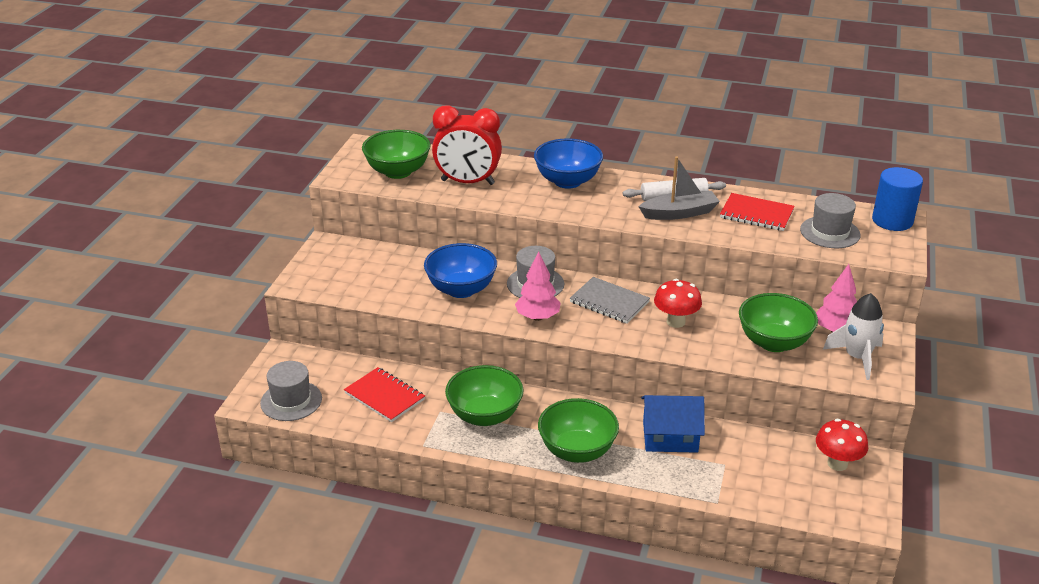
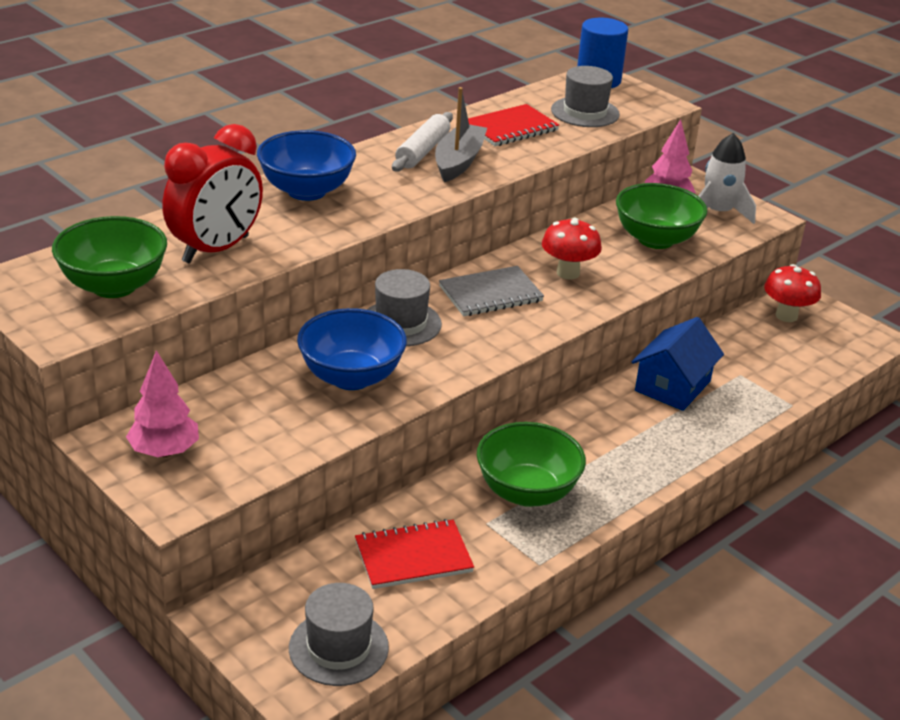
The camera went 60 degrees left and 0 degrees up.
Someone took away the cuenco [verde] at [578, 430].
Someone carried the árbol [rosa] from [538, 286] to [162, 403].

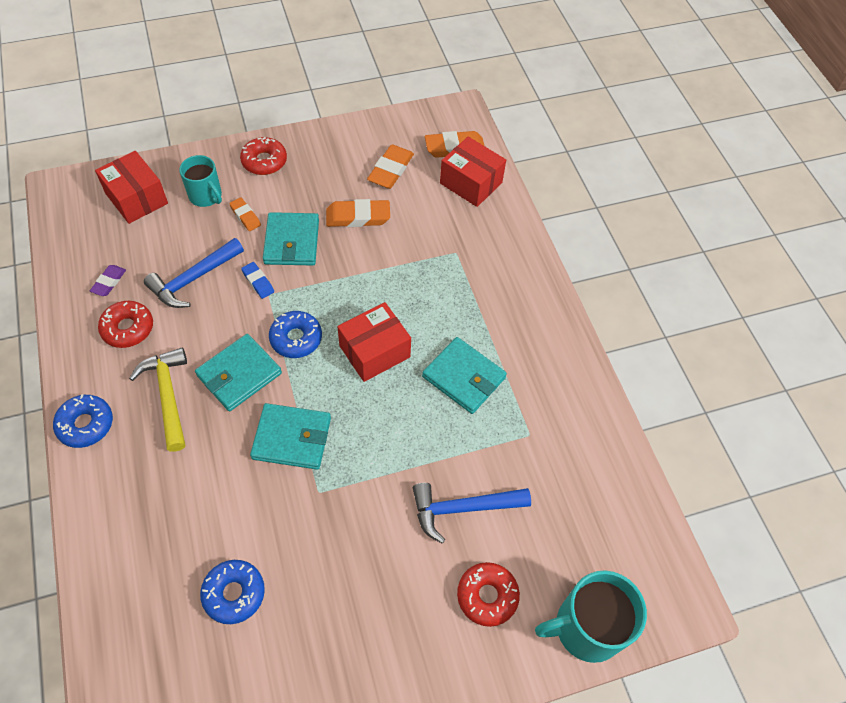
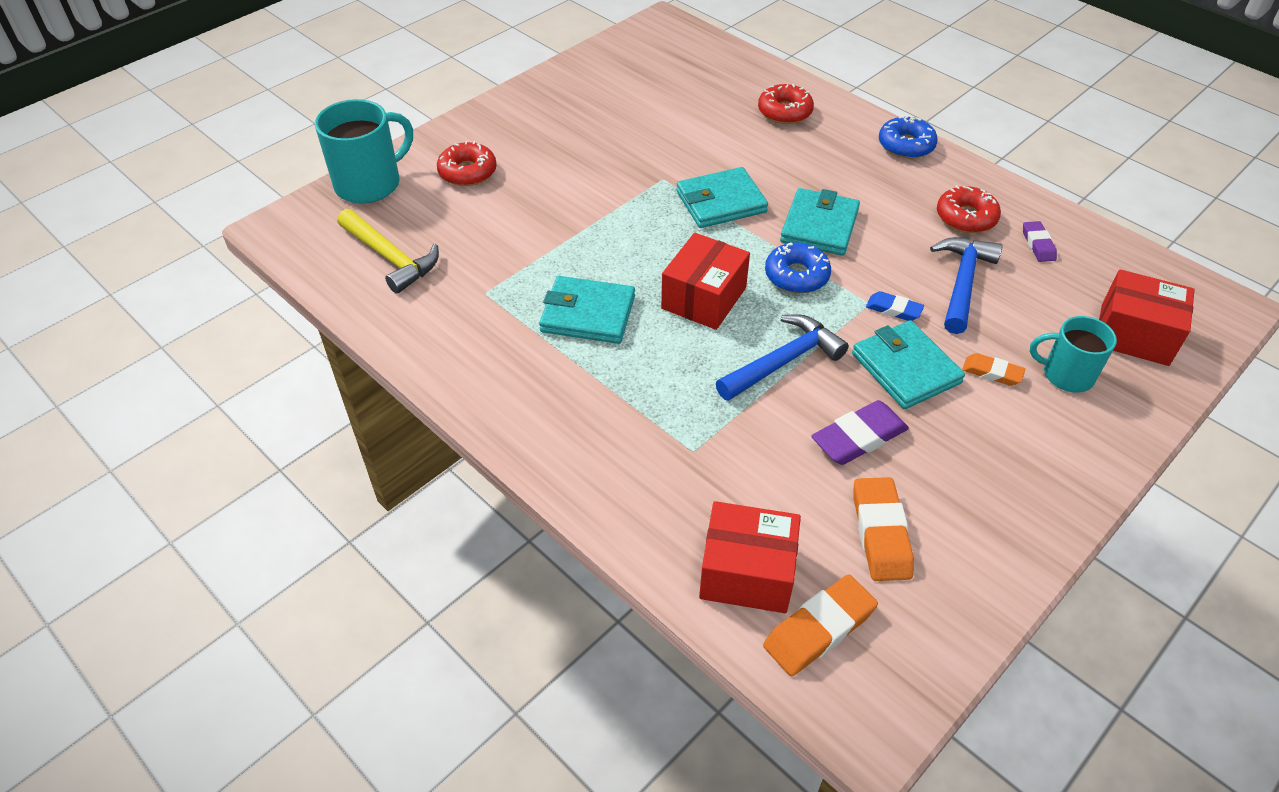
The camera went 155 degrees right and 10 degrees down.
Someone took away the rosquilla [azul] at [232, 592].
Someone carried the martillo [amarillo] from [158, 400] to [388, 251].
Someone carried the rosquilla [rojo] from [263, 156] to [786, 104].
Someone carried the martillo [azul] from [472, 513] to [782, 357].
Someone repainted the goma de borrar [naranja] at [358, 213], which became the goma de borrar [morado] at [860, 432].

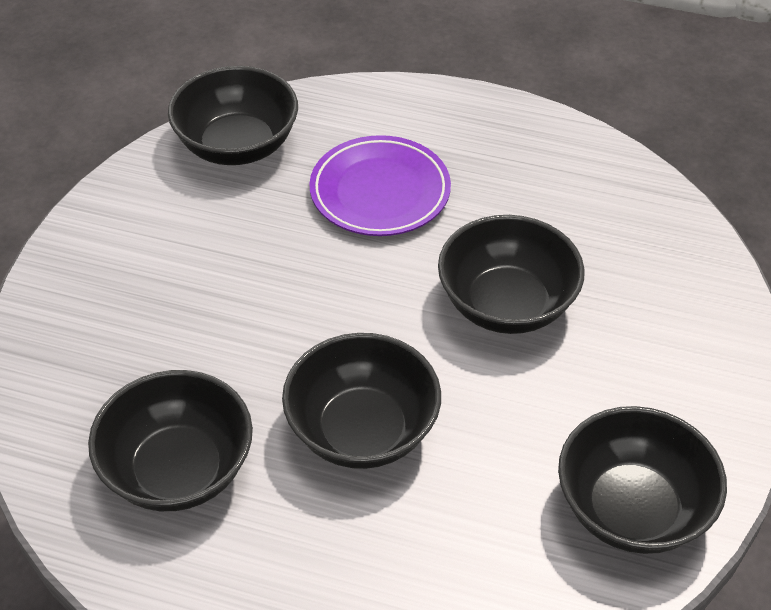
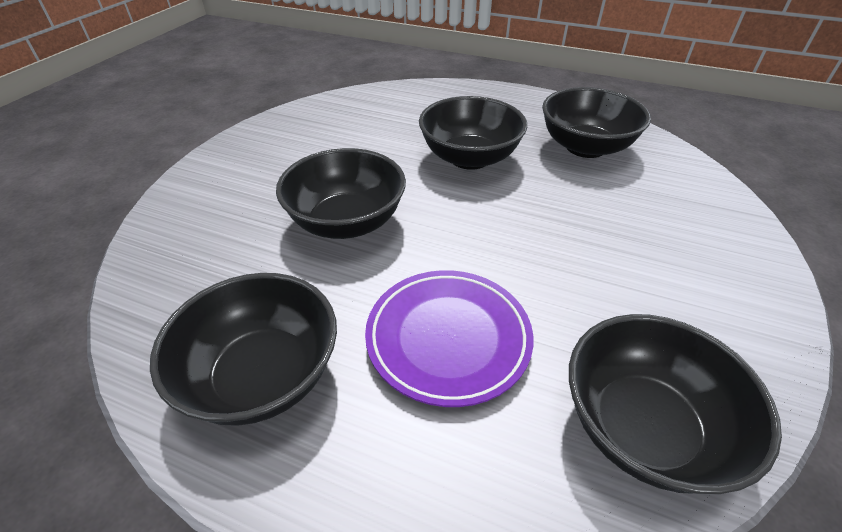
The camera went 175 degrees left and 5 degrees down.
Someone carried the cuenco [negro] from [642, 480] to [243, 349].

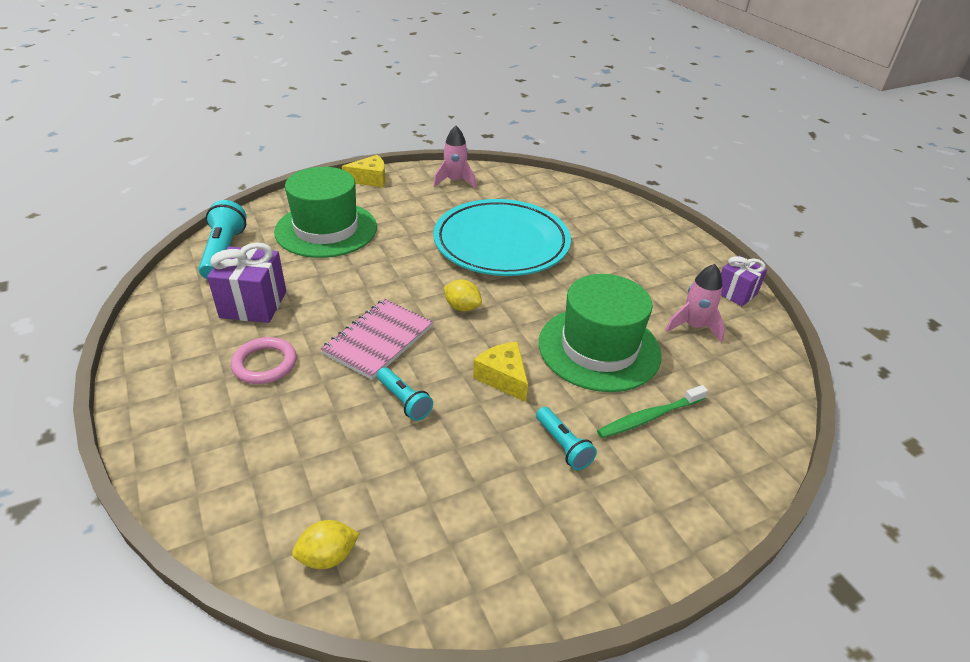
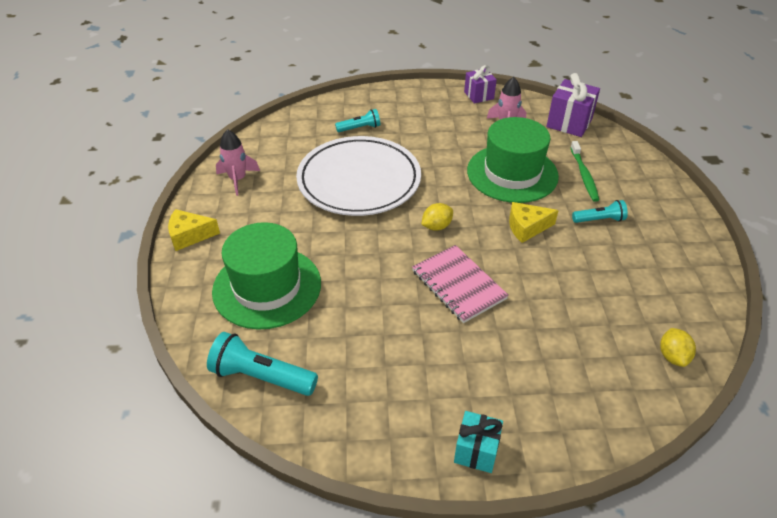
The camera went 65 degrees left and 5 degrees up.
Someone took away the anillo [rosa] at [264, 360].
Someone put down the regalo [turquesa] at [478, 442].
Someone carried the regalo [morado] from [246, 282] to [573, 105].
Someone carried the lámpara de mano [turquesa] from [405, 394] to [357, 120].
Someone repainted the plato [turquesa] at [502, 237], which became the plato [blanco] at [358, 176].
Someone rotated the queso [amarillo] at [364, 171] by 105 degrees counterclockwise.

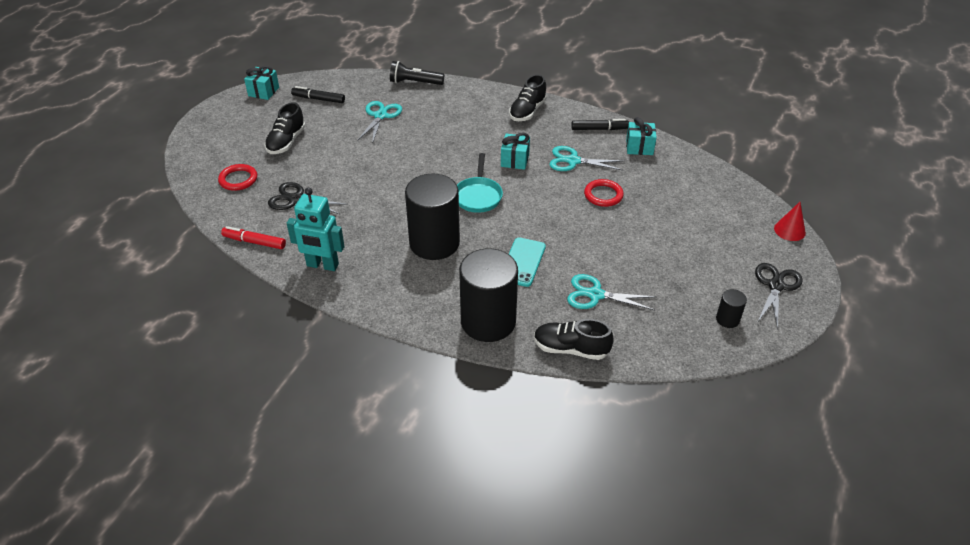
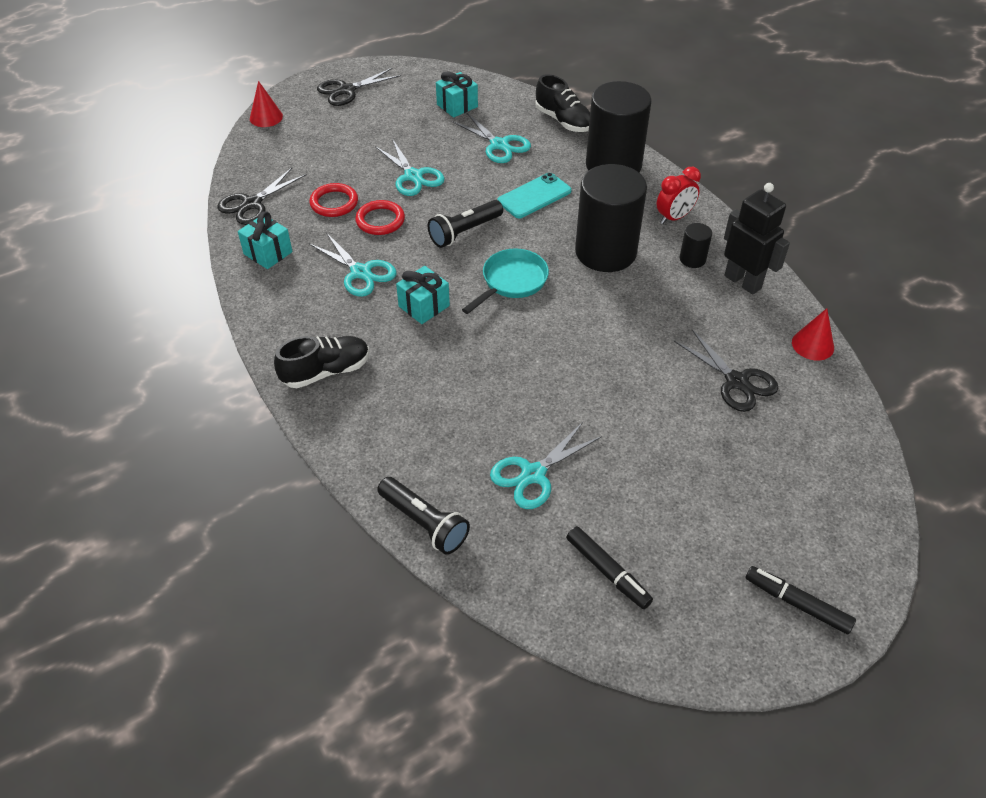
The camera went 145 degrees left and 5 degrees up.
Someone took away the zapato [negro] at [285, 128].
Someone put down the tijeras [negro] at [262, 196].
Someone put down the tijeras [turquesa] at [410, 168].
Someone put down the lámpara de mano [negro] at [465, 224].
Someone put down the despertador [rojo] at [678, 195].
Someone carried the anillo [rojo] from [237, 177] to [334, 200].
Someone carried the regalo [turquesa] from [261, 83] to [457, 94].
Someone carried the rotulador [negro] from [600, 124] to [800, 600].
Someone carried the cilindro [negro] from [731, 308] to [696, 245].
Someone swapped the rotulador [rojo] at [253, 237] for the cono [rojo] at [813, 334].
Someone repainted the robot [turquesa] at [316, 229], which became the robot [negro] at [757, 239].

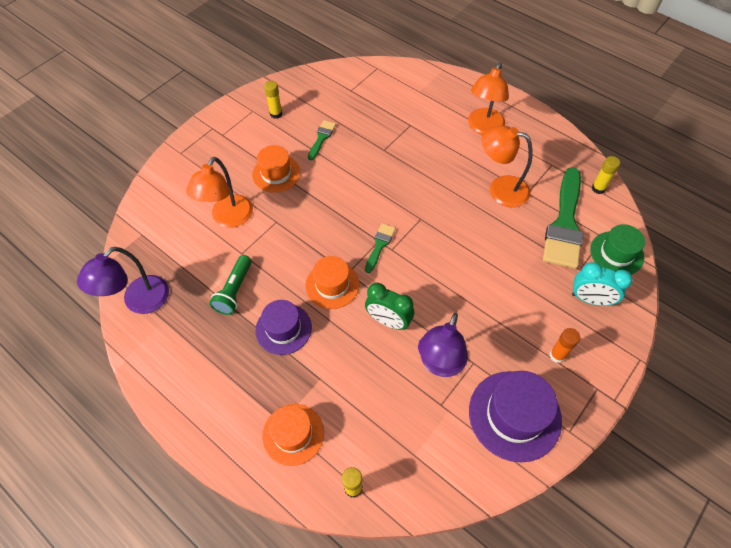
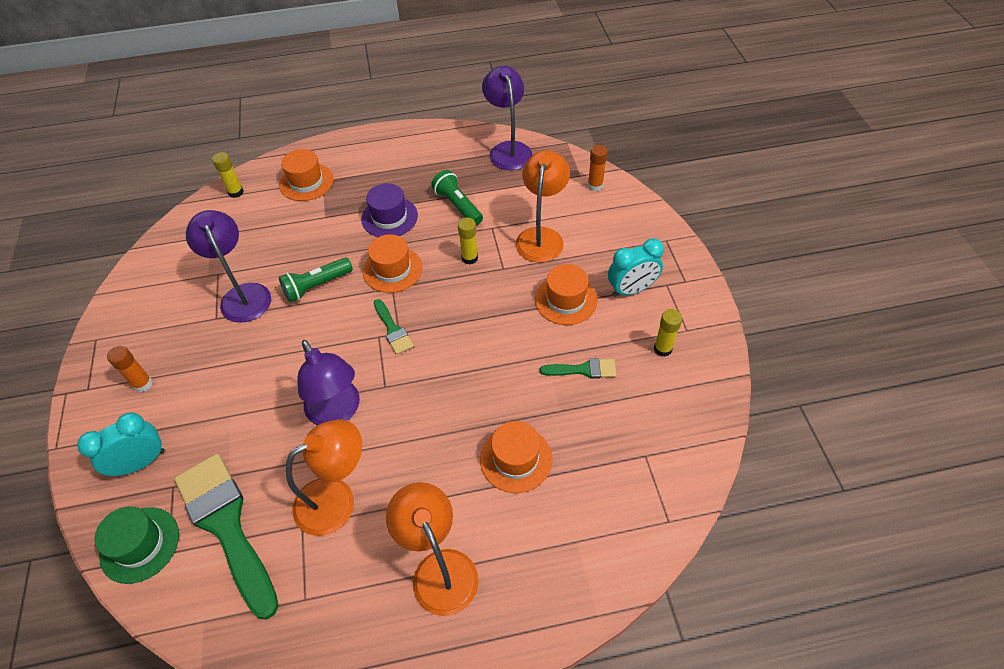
The camera went 130 degrees right and 5 degrees down.
Someone took away the sombrero [morado] at [515, 416].
Someone put down the lámpara [morado] at [328, 382].
Someone put down the sombrero [naranja] at [516, 457].
Someone put down the barra de pegamento [naranja] at [598, 168].
Someone put down the despertador [turquesa] at [636, 267].
Someone carried the barra de pegamento [amarillo] from [606, 175] to [468, 241].
Someone swapped the despertador [verde] at [389, 306] for the lámpara de mano [verde] at [316, 280].
Someone rotated the lámpara [naranja] at [219, 192] by 45 degrees clockwise.
Someone rotated the pincel [verde] at [322, 140] by 60 degrees counterclockwise.

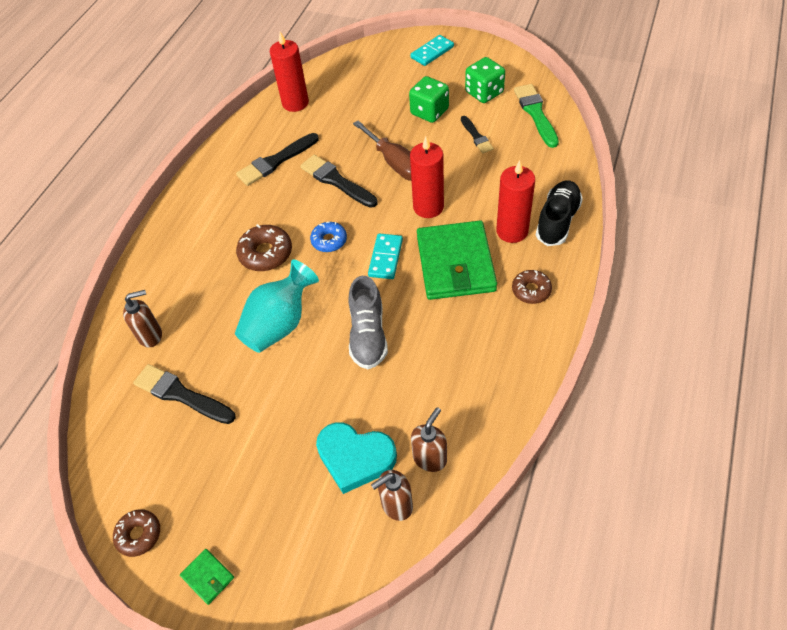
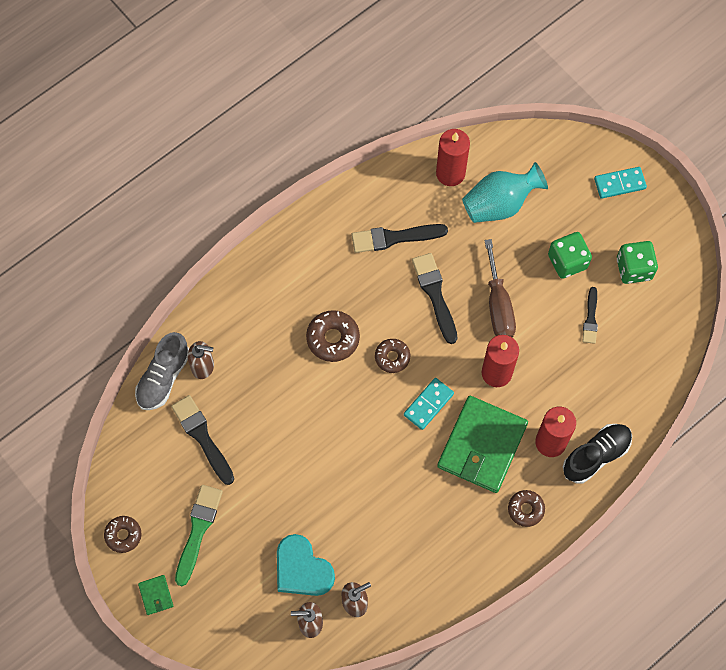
The camera went 25 degrees right and 15 degrees up.
Someone carried the florero [turquesa] from [277, 306] to [505, 192].
Someone carried the zapato [gris] from [368, 322] to [162, 371].
Someone carried the pincel [verde] from [536, 116] to [199, 535].
Someone repainted the rosquilla [azul] at [328, 237], which became the rosquilla [marrón] at [392, 356].

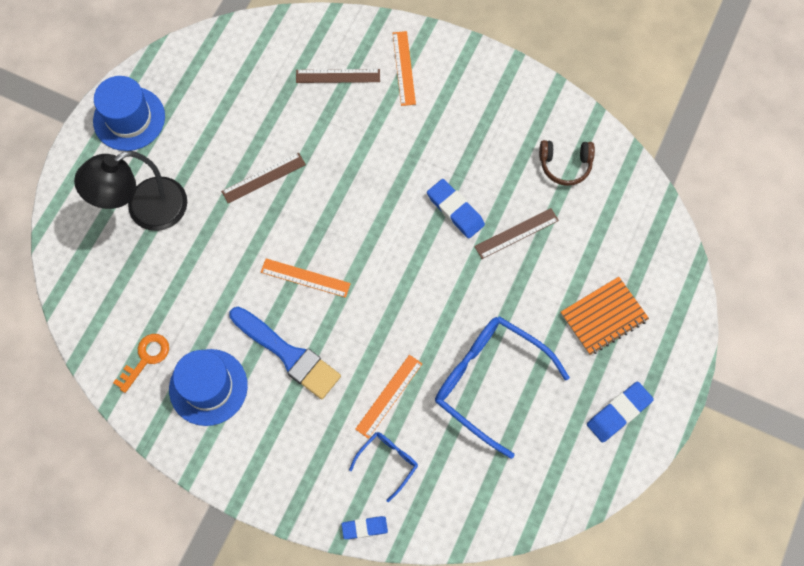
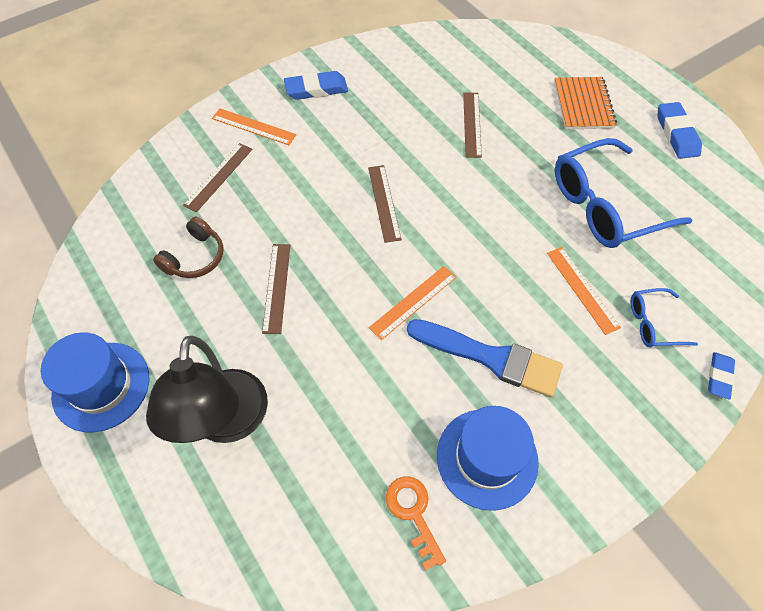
The camera went 60 degrees left and 10 degrees down.
Someone put down the regla [marrón] at [385, 204].
Someone carried the goma de borrar [azul] from [456, 209] to [316, 85].
Someone carried the auriculares [marrón] from [567, 163] to [188, 247].
Someone rotated the pincel [azul] at [285, 353] by 45 degrees clockwise.
Someone rotated the gafas [azul] at [383, 467] by 75 degrees counterclockwise.

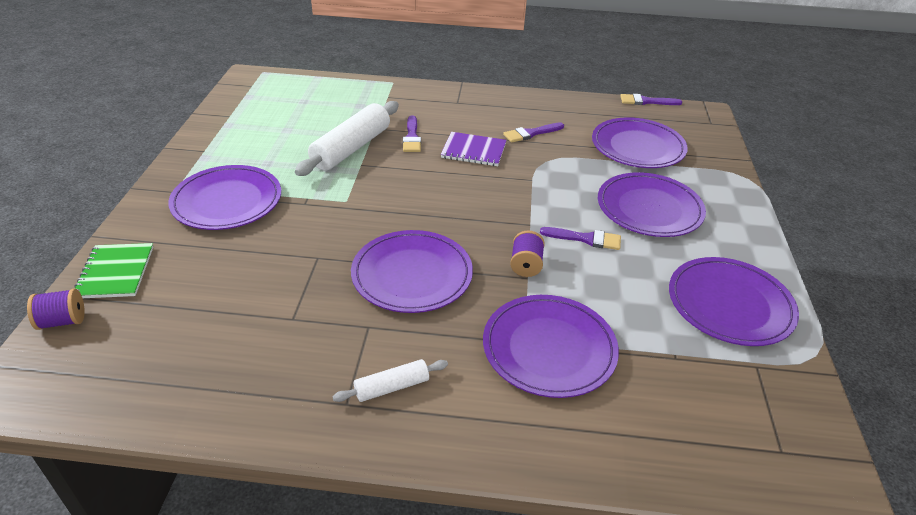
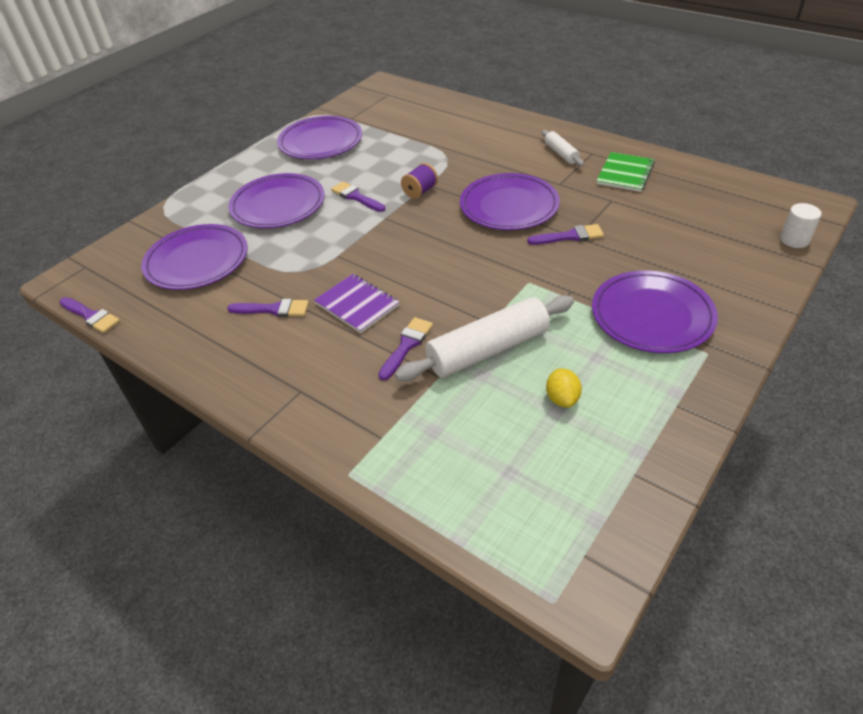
The camera went 145 degrees left and 5 degrees up.
Someone took away the plato [morado] at [551, 346].
Someone put down the pincel [morado] at [565, 234].
Someone put down the limón [amarillo] at [564, 388].
Someone carried the cuaderno [verde] from [114, 270] to [625, 172].
Someone swapped the carrete [morado] at [56, 309] for the cilindro [blanco] at [801, 225].
Someone rotated the rodillo [blanco] at [390, 380] by 60 degrees clockwise.

